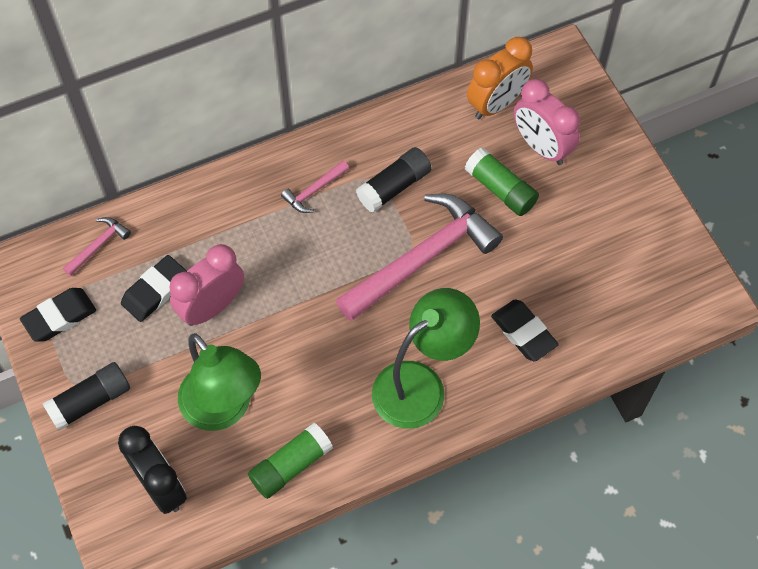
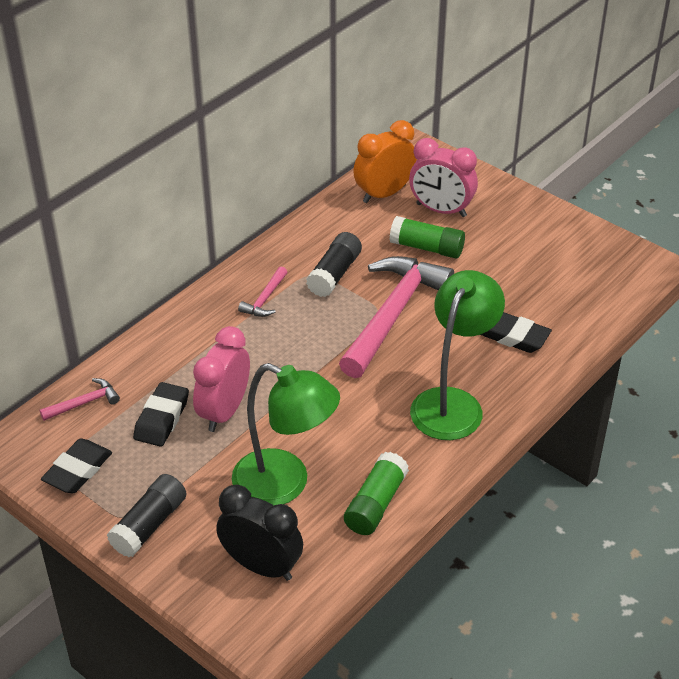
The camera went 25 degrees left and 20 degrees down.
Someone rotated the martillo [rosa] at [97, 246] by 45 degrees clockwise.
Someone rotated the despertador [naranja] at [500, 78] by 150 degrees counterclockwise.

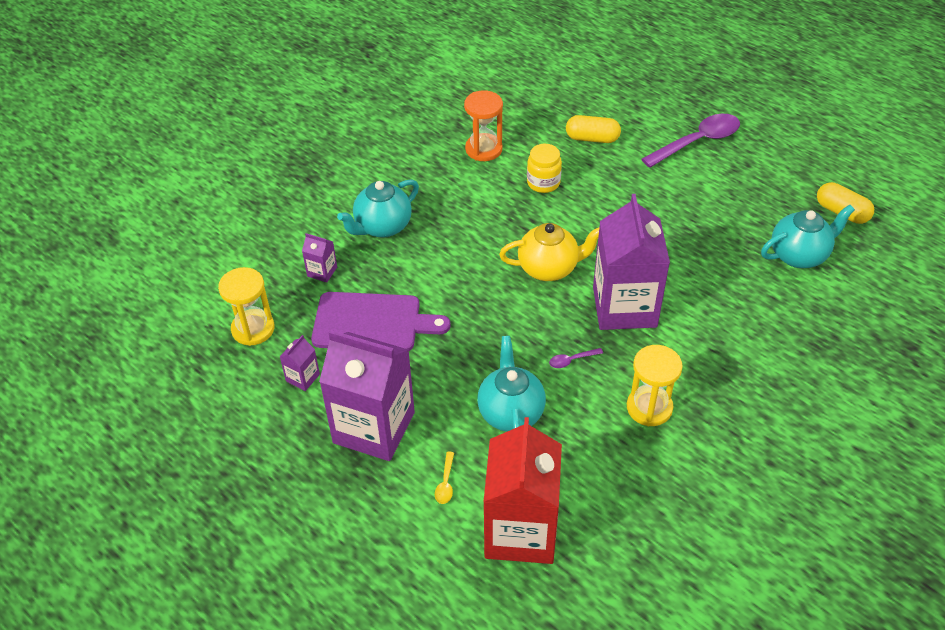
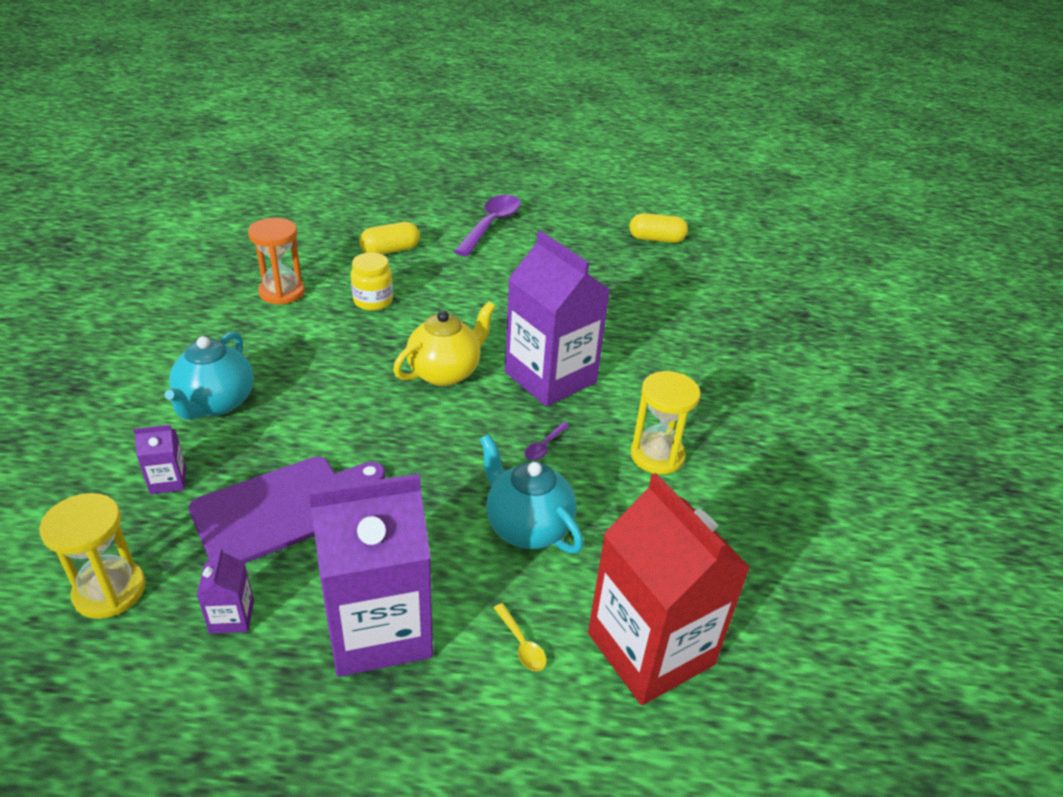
The camera went 40 degrees left and 10 degrees down.
Someone took away the tetera [turquesa] at [808, 236].

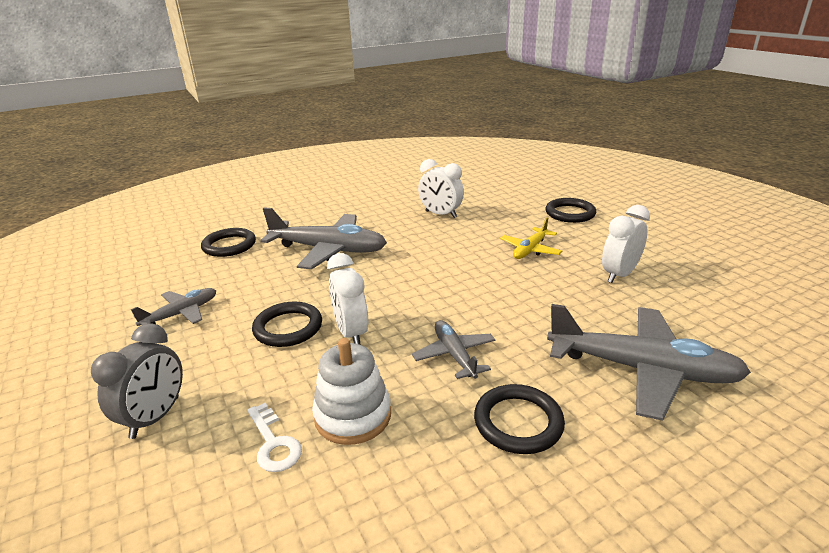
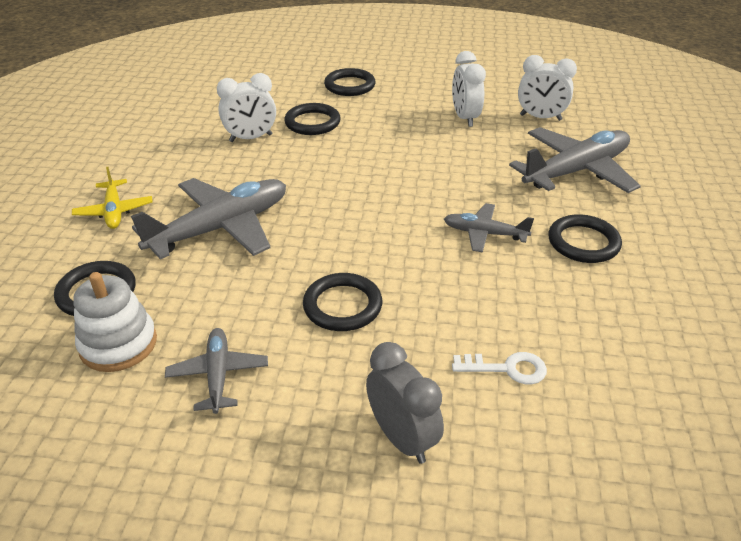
The camera went 55 degrees left and 10 degrees up.
Someone put down the anillo [negro] at [312, 119].
Someone carried the juguete apilable [blanco] from [351, 391] to [115, 322].
Someone carried the despertador [blanco] from [347, 299] to [547, 88].
Someone carried the avión [amarillo] from [531, 238] to [112, 198].

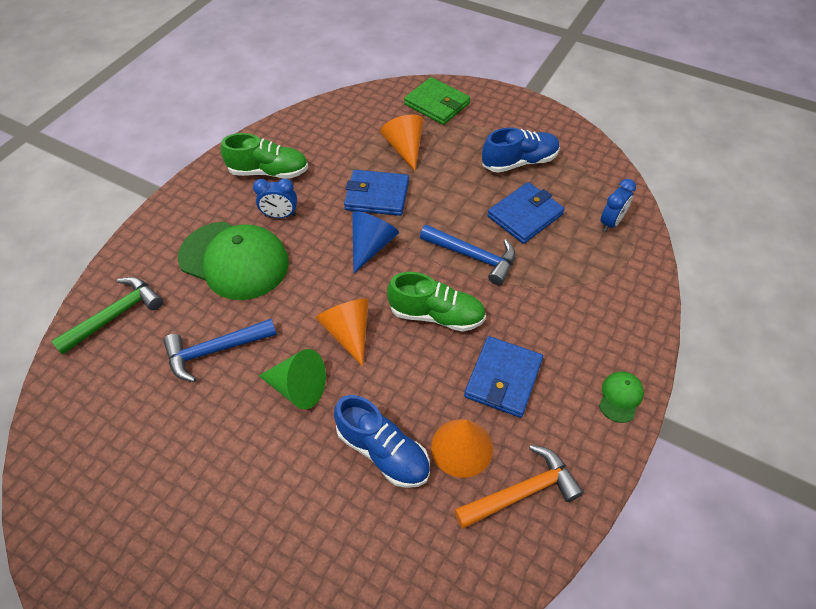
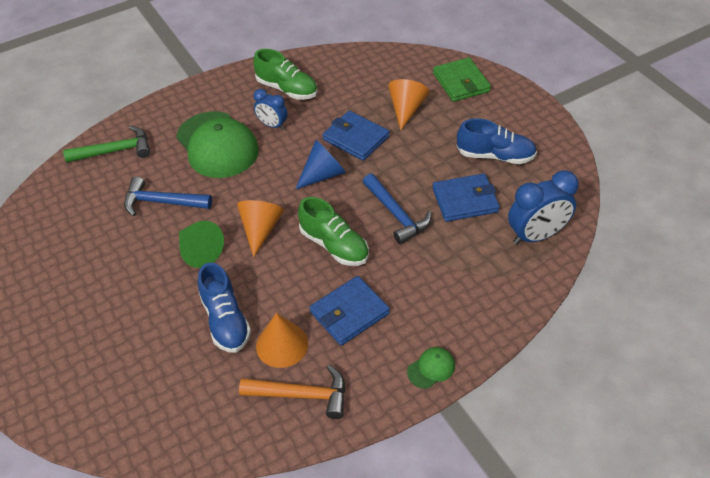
The camera went 30 degrees right and 5 degrees down.
Someone scaled the despertador [azul] at [618, 205] by 1.69.

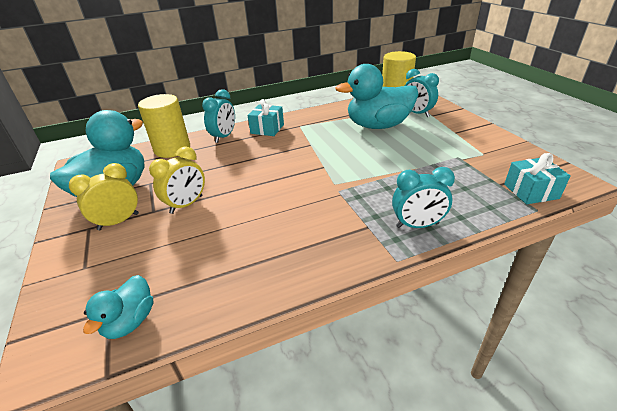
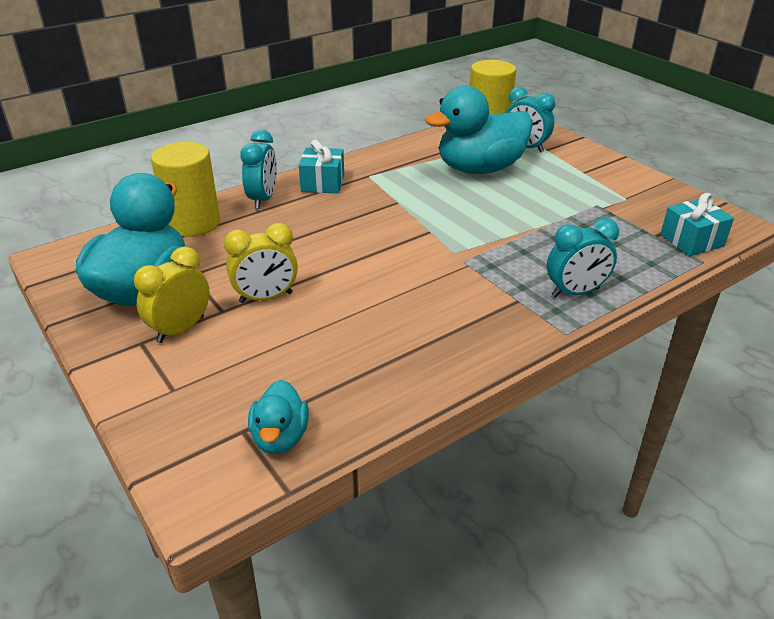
The camera went 15 degrees left and 0 degrees up.
Someone rotated the despertador [amarillo] at [177, 180] by 45 degrees clockwise.

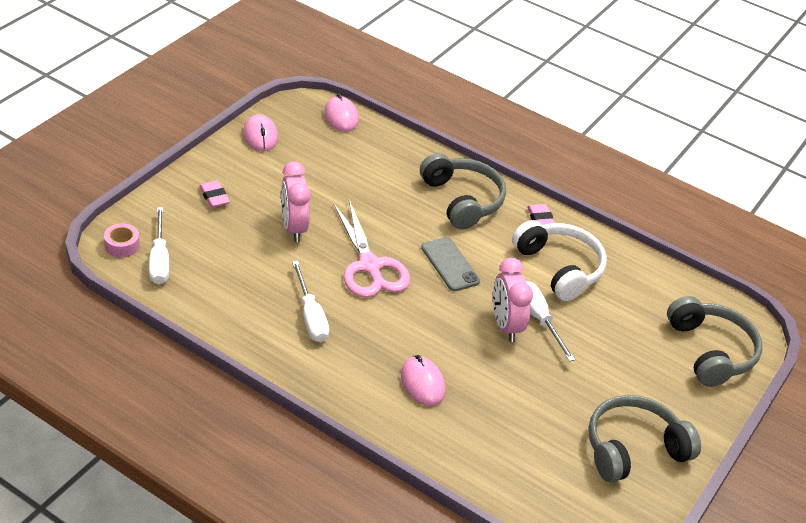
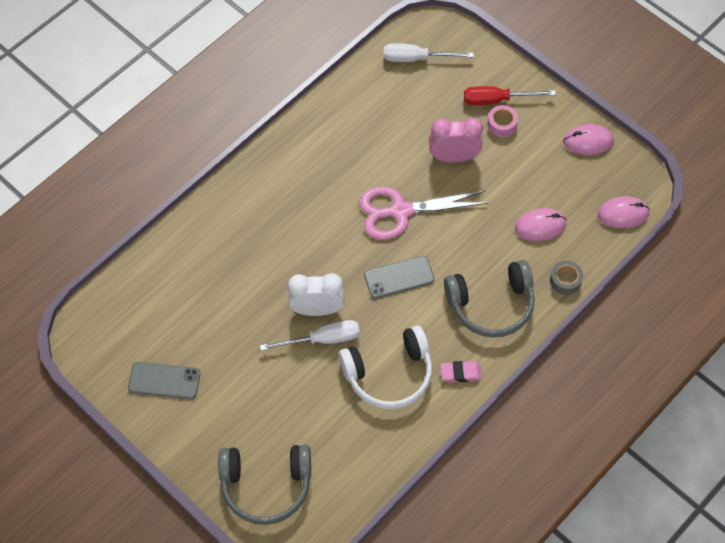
The camera went 105 degrees right and 20 degrees up.
Someone took away the destornillador [blanco] at [310, 301].
Someone put down the cinta adhesiva [gris] at [566, 278].
Someone carried the cinta adhesiva [rosa] from [122, 241] to [502, 121].
Someone carried the ratón [rosa] from [423, 380] to [540, 224].
Someone swapped the goma de borrar [rosa] at [214, 194] for the destornillador [rojo] at [510, 95].
Someone swapped the auriculares [gris] at [644, 438] for the móvil [gris] at [164, 380].
Someone repainted the despertador [rosa] at [513, 300], which became the despertador [blanco] at [316, 294].

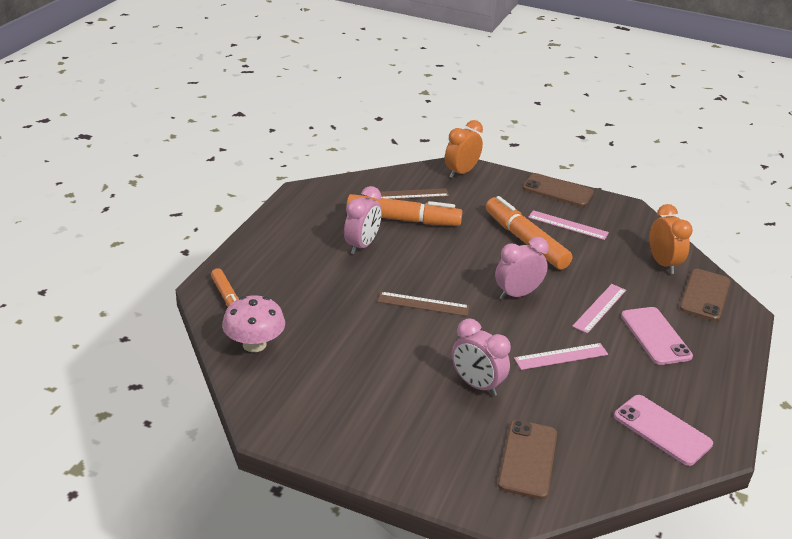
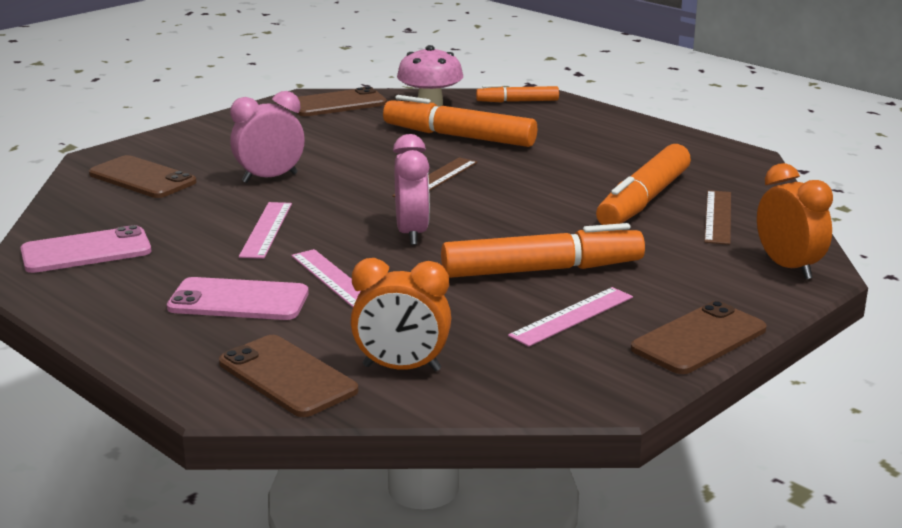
The camera went 115 degrees right and 10 degrees down.
Someone took away the despertador [rosa] at [363, 220].
Someone put down the móvil [marrón] at [342, 101].
Someone put down the rotulador [naranja] at [460, 121].

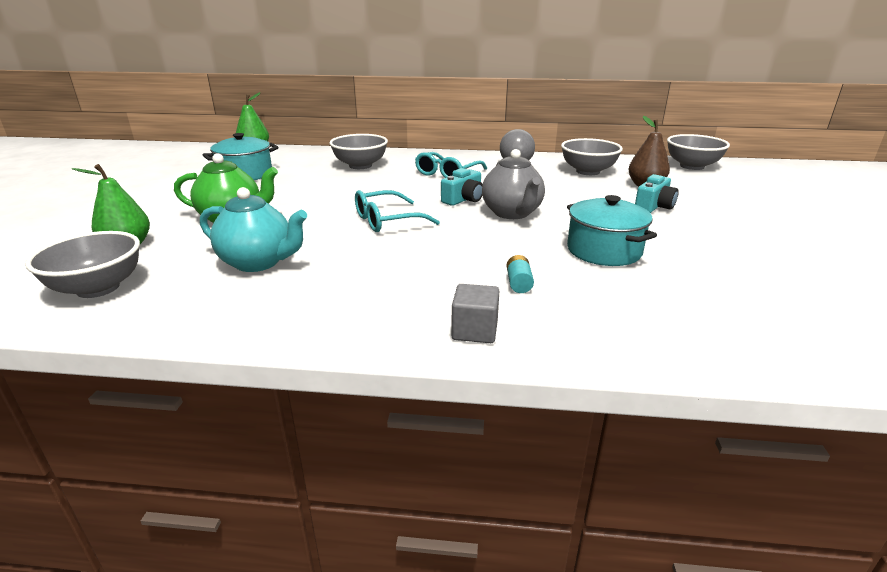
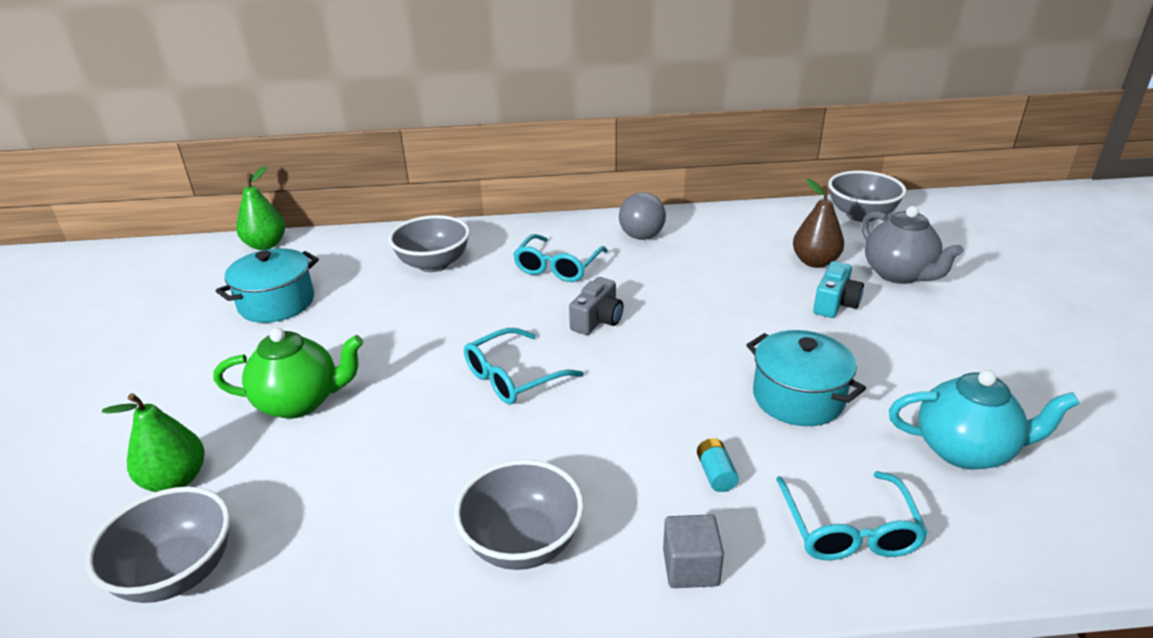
The camera went 10 degrees left and 5 degrees up.
Someone put down the gafas [turquesa] at [852, 515].
Someone carried the tetera [turquesa] from [253, 229] to [984, 419].
Someone carried the tetera [gris] from [513, 184] to [912, 245].
Someone carried the cuenco [gris] from [592, 156] to [519, 514].
Someone repainted the cámara [turquesa] at [462, 187], which became the cámara [gris] at [596, 306].

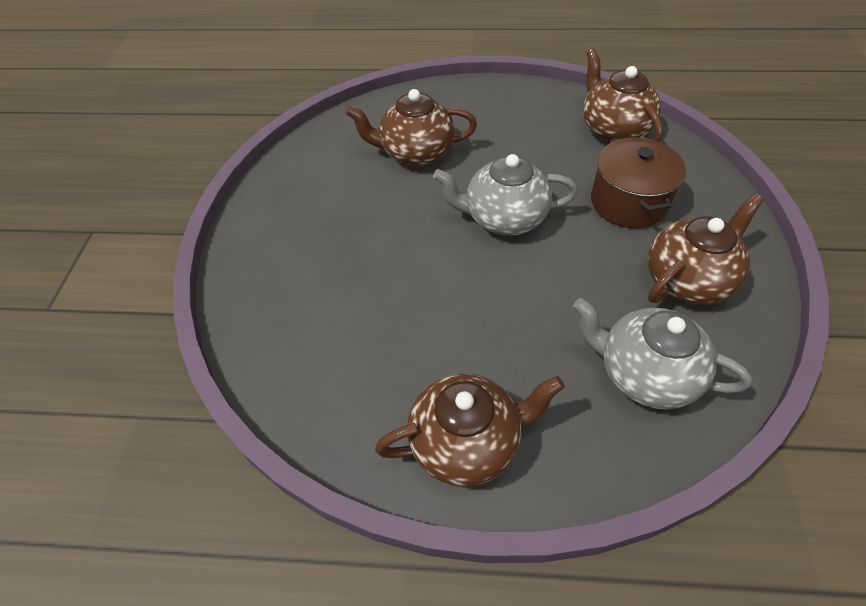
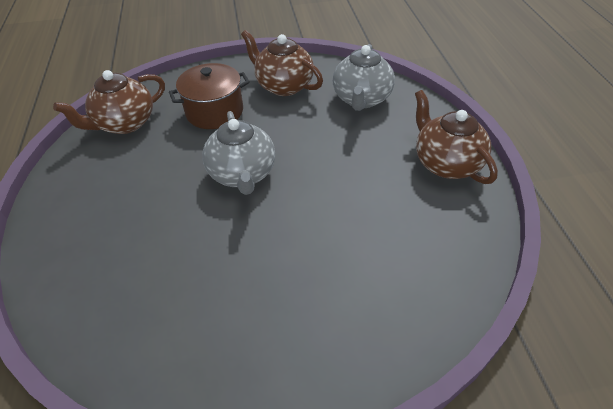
The camera went 105 degrees left and 5 degrees down.
Someone took away the tetera [marrón] at [411, 127].

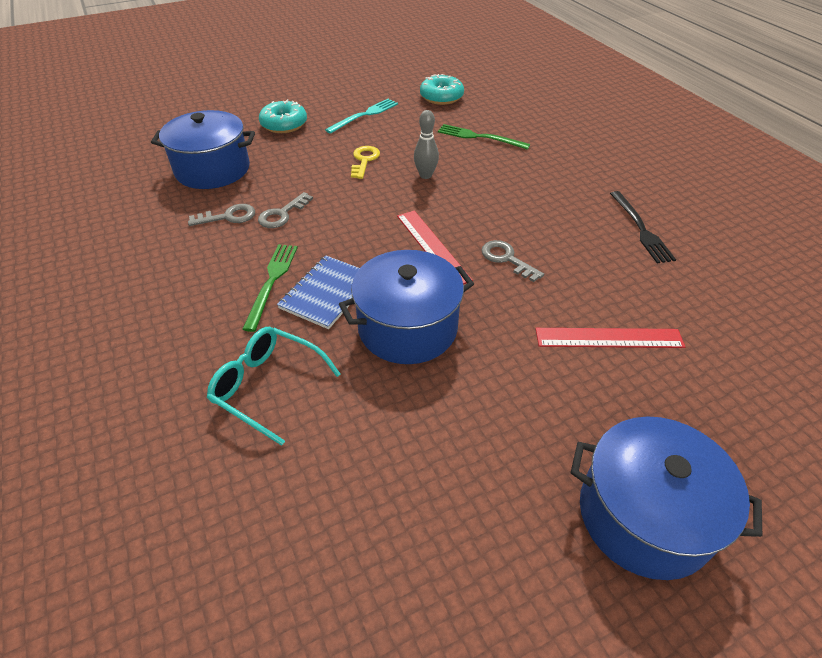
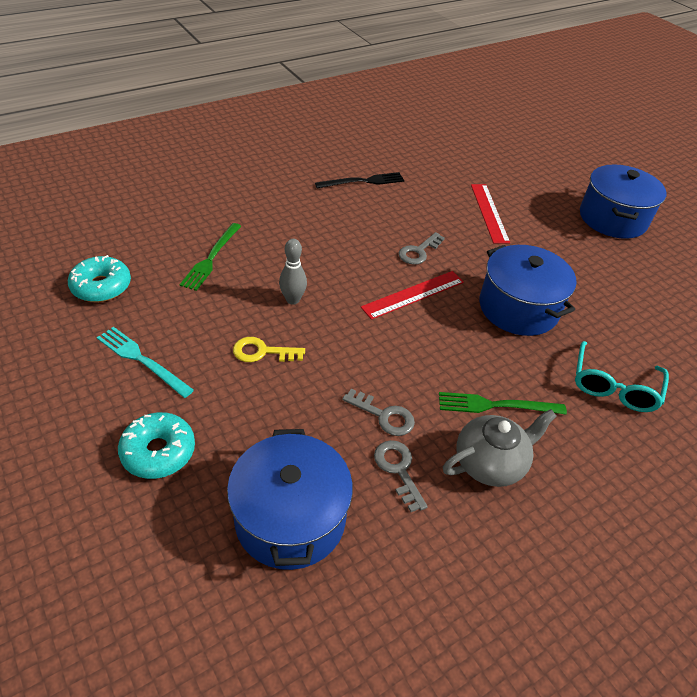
The camera went 100 degrees left and 0 degrees up.
Someone took away the cuaderno [azul] at [318, 292].
Someone put down the tetera [gris] at [499, 448].

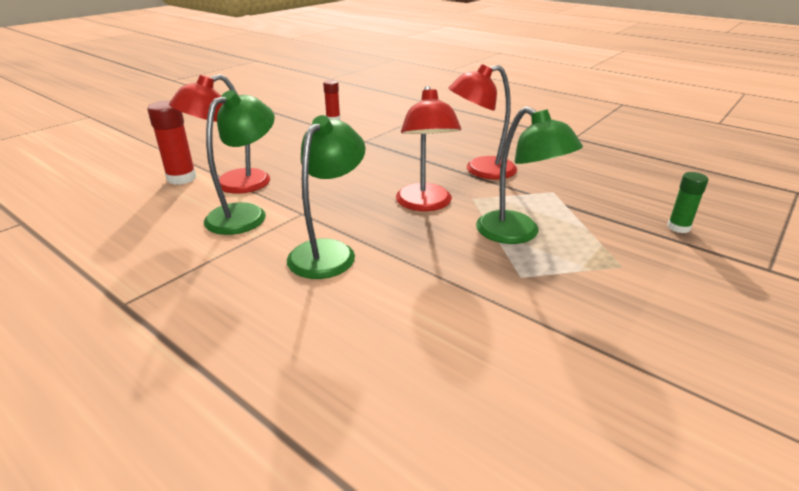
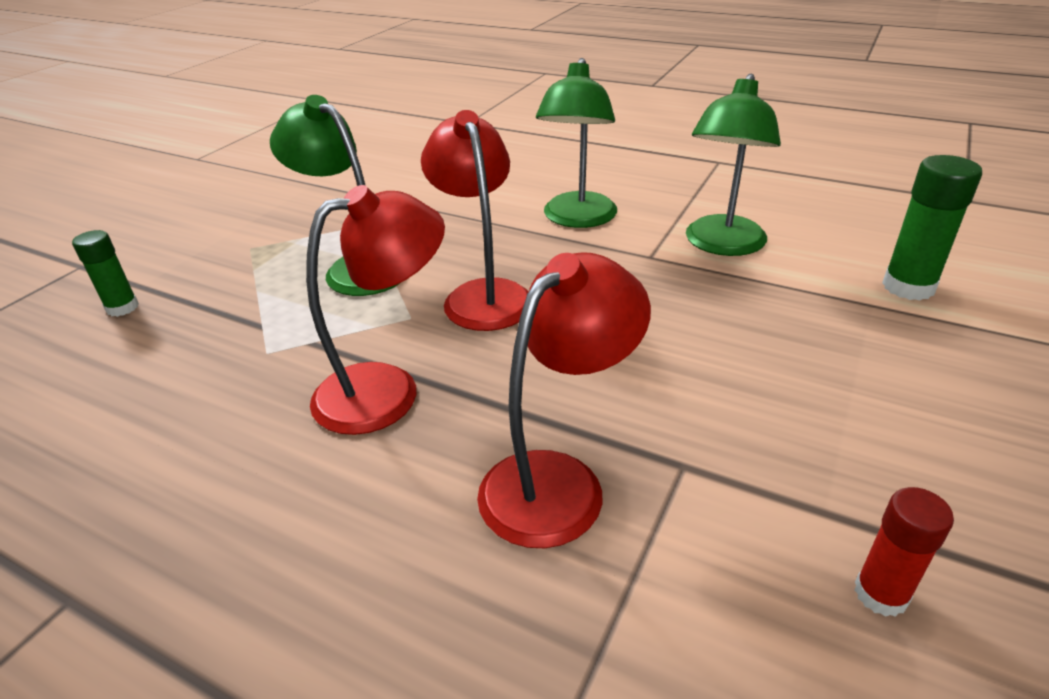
The camera went 170 degrees right and 5 degrees up.
Someone carried the lámpara [rojo] from [219, 134] to [564, 400].
Someone repainted the barra de pegamento [rojo] at [171, 143], which became the barra de pegamento [verde] at [932, 227].

